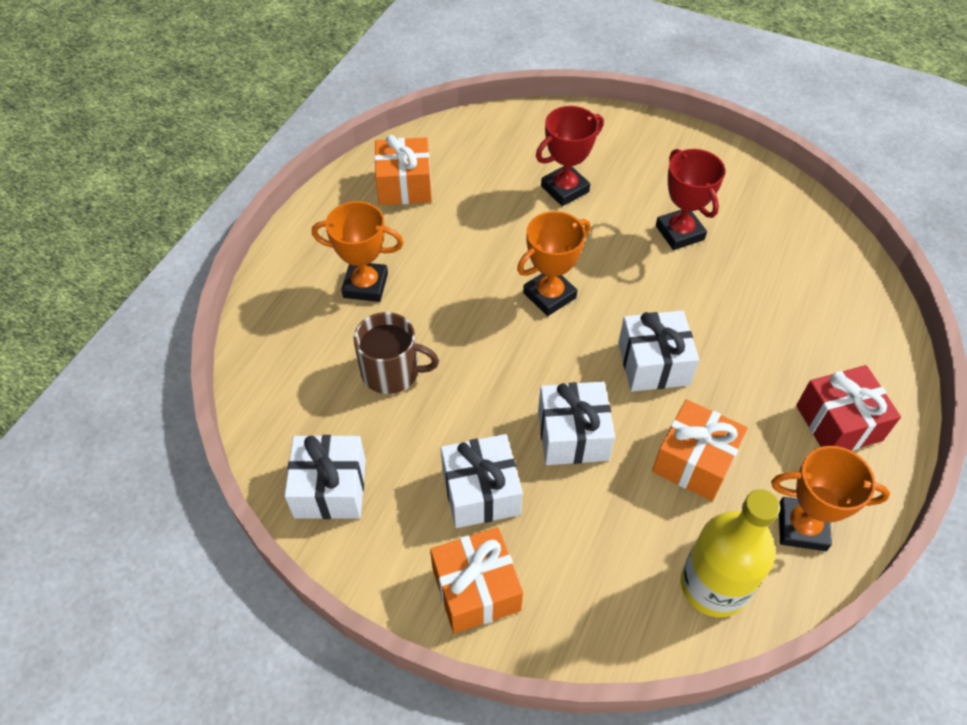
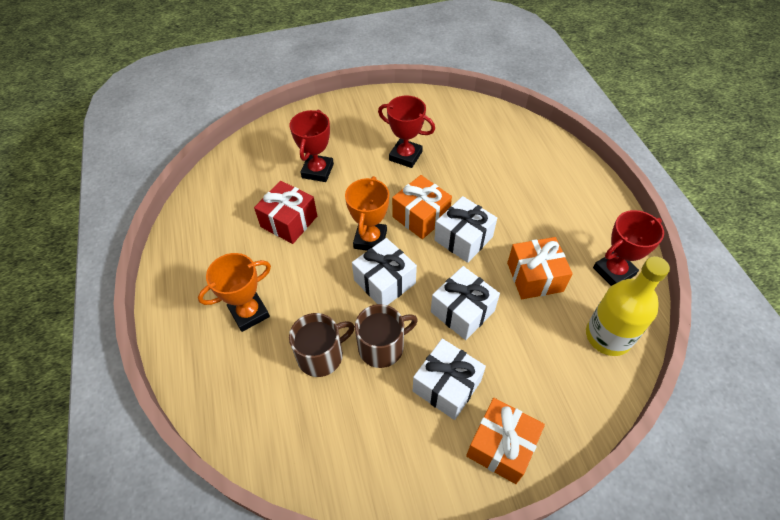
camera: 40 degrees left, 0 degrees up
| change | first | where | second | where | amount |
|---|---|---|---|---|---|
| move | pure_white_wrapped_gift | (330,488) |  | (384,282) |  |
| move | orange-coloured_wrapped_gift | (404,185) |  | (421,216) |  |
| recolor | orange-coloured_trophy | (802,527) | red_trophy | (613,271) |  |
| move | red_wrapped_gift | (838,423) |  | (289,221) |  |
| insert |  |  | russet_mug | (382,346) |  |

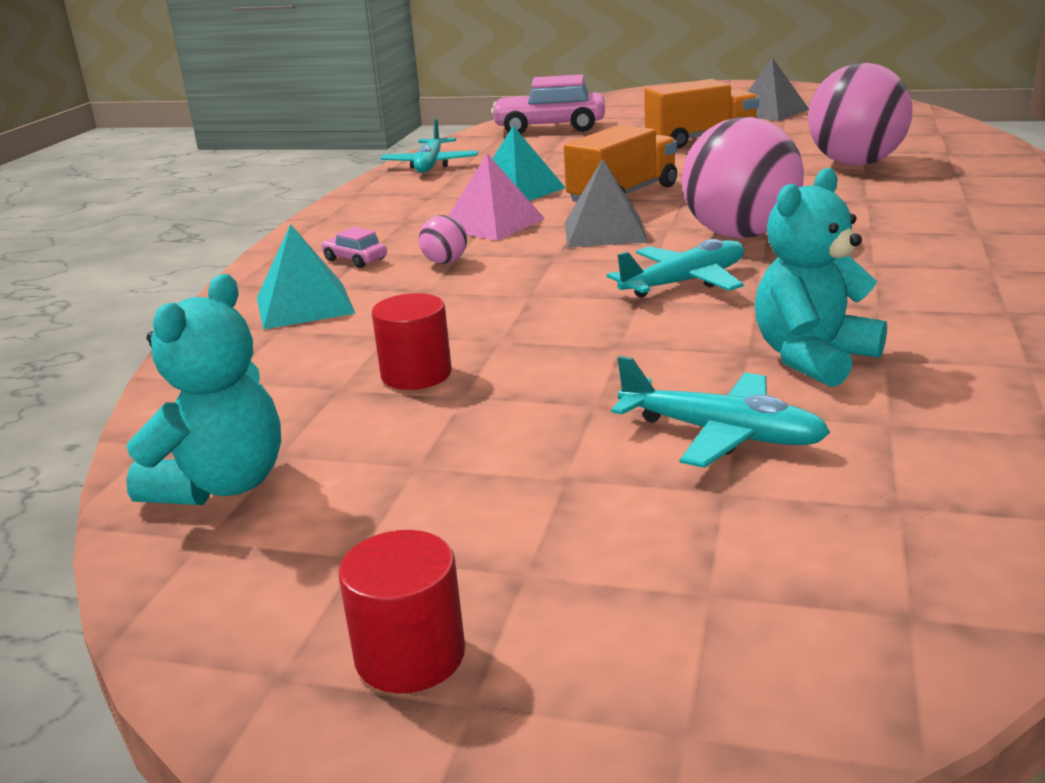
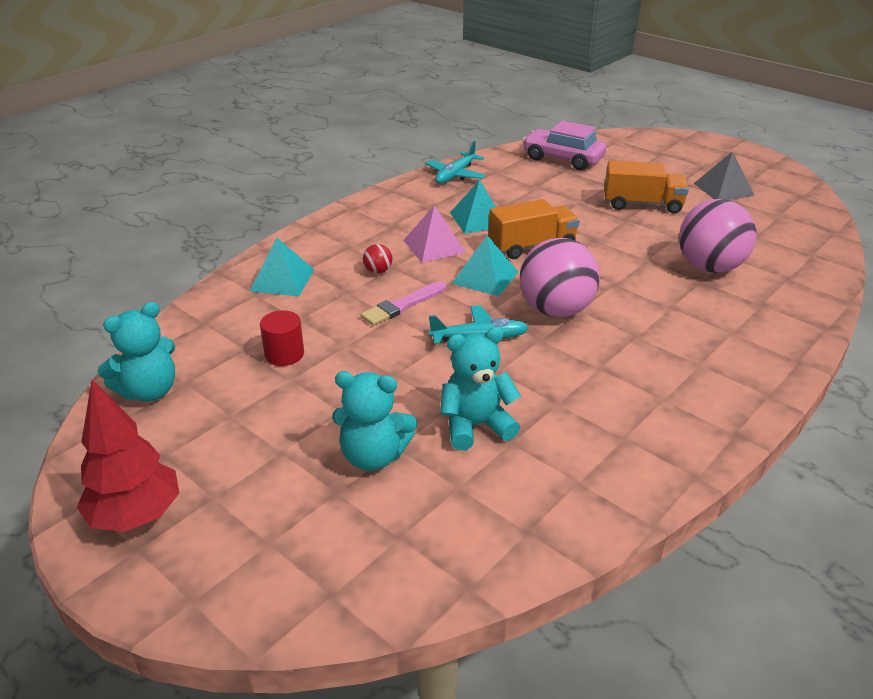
camera: 25 degrees right, 10 degrees up
| change | first | where | second | where | amount |
|---|---|---|---|---|---|
| delete | pink_toy_car | (355,260) |  |  |  |
| replace | red_solid_cylinder | (410,655) | red_tree | (136,516) |  |
| recolor | pink_play_ball | (445,262) | red_play_ball | (378,271) |  |
| recolor | ash-grey_pyramid | (605,232) | teal_pyramid | (485,277) |  |
| replace | teal_plane | (720,434) | teal_stuffed_bear | (373,456) |  |
| insert |  |  | pink_paint_brush | (402,305) |  |

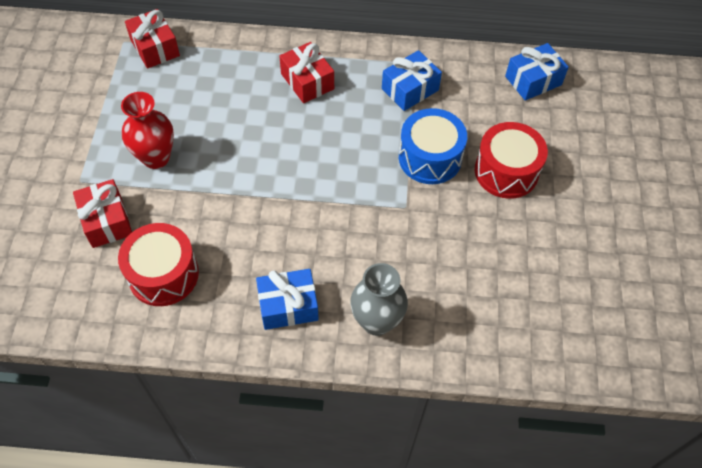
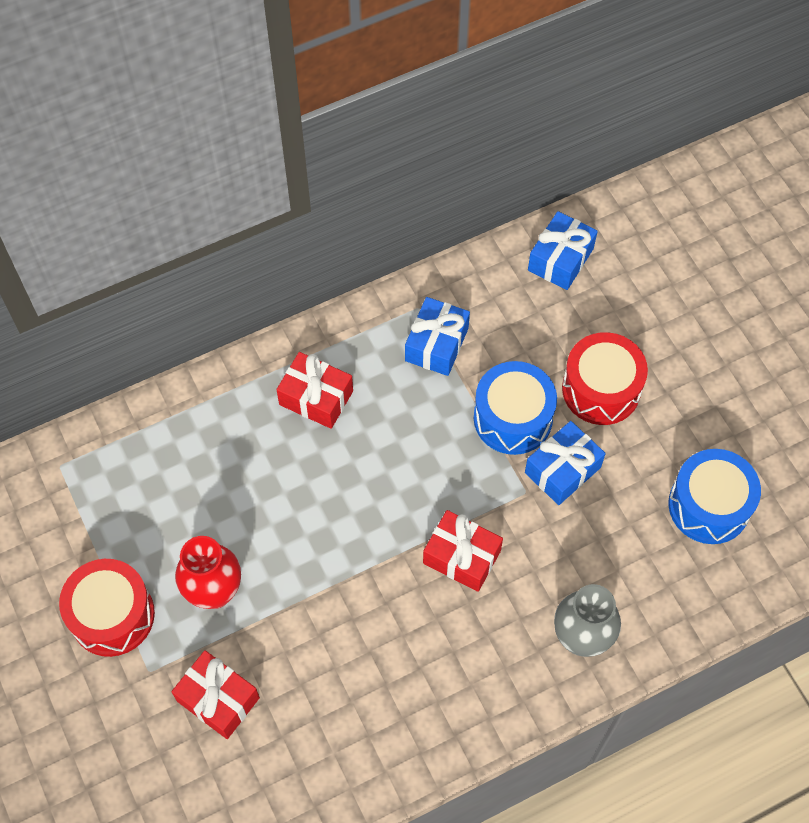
camera: 30 degrees left, 5 degrees up
| change | first | where | second | where | amount |
|---|---|---|---|---|---|
| move | red_toy_drum | (163,274) |  | (112,615) |  |
| move | red_wrapped_gift | (155,48) |  | (462,557) |  |
| move | royal_blue_wrapped_gift | (288,306) |  | (562,470) |  |
| insert |  |  | royal_blue_toy_drum | (709,505) |  |

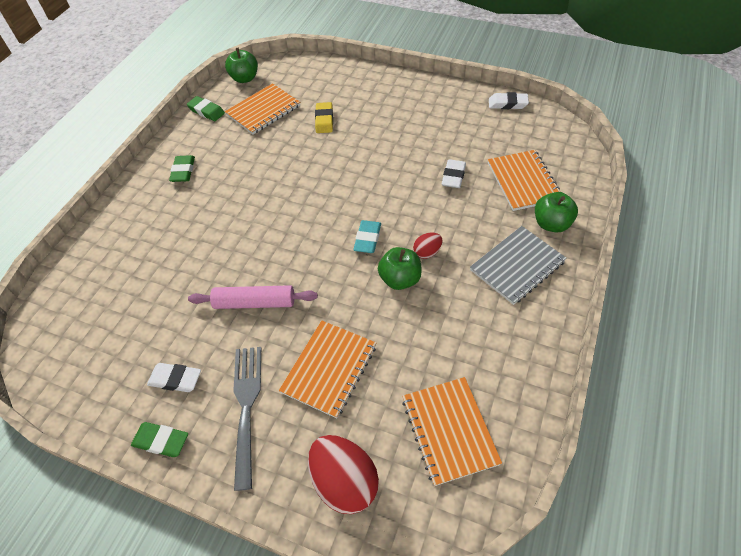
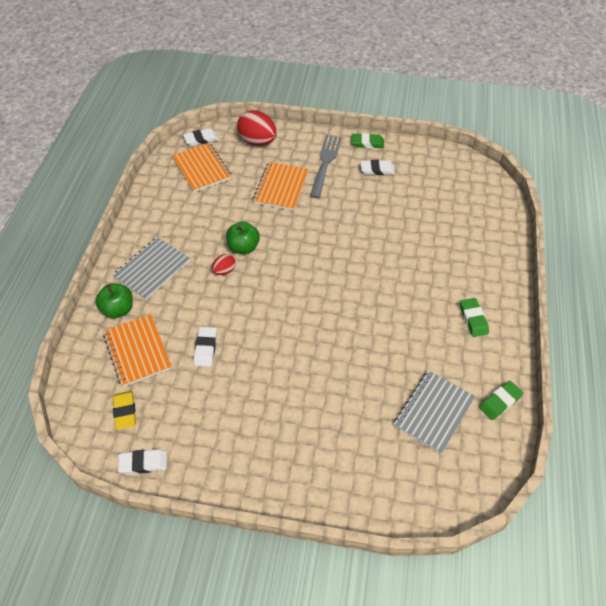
camera: 165 degrees right, 0 degrees up
| change | first | where | second | where | amount |
|---|---|---|---|---|---|
| rotate | leaf-green_gum_eraser | (206,111) |  | (500,402) | 60 degrees counterclockwise |
| delete | pink_pastry_roller | (255,303) |  |  |  |
| delete | leaf-green_toy_apple | (245,78) |  |  |  |
| recolor | orange-coloured_notebook | (263,110) | ash-grey_notebook | (433,412) |  |
| rotate | ash-grey_dinner_fork | (246,407) |  | (325,163) | 150 degrees counterclockwise |
| move | yellow_gum_eraser | (324,120) |  | (125,411) |  |
| delete | teal_gum_eraser | (367,239) |  |  |  |
| insert |  |  | pure_white_gum_eraser | (201,139) |  |

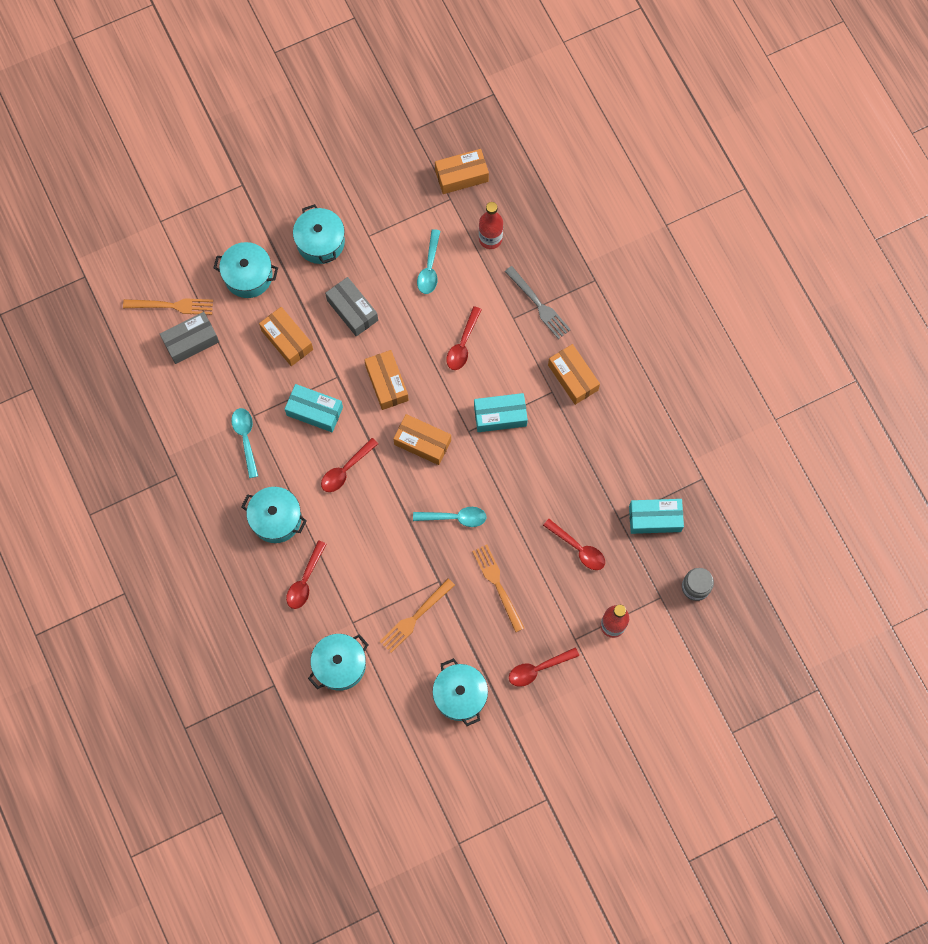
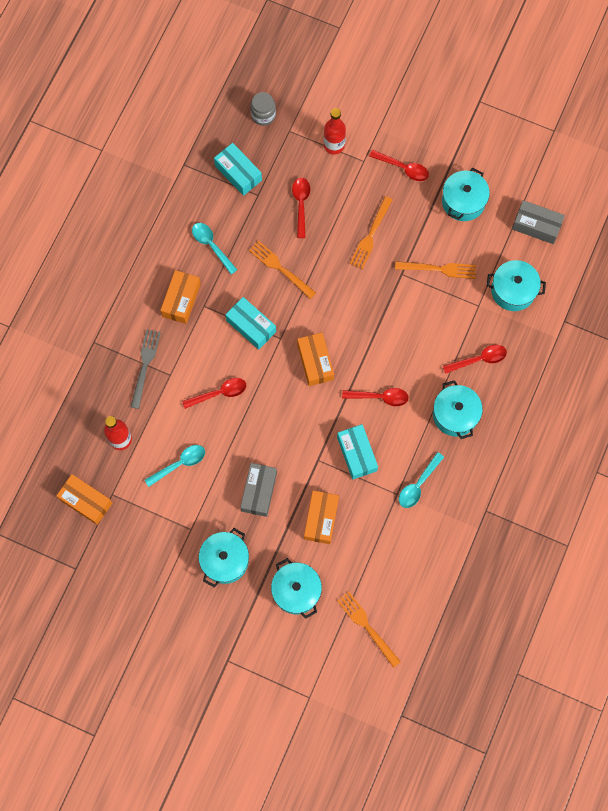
camera: 130 degrees left, 0 degrees up
| change | first | where | second | where | amount |
|---|---|---|---|---|---|
| move | ash-grey_package | (191,341) |  | (536,226) |  |
| delete | orange-coloured_package | (387,383) |  |  |  |
| move | teal_tablespoon | (455,517) |  | (211,246) |  |
| insert |  |  | orange-coloured_dinner_fork | (280,268) |  |

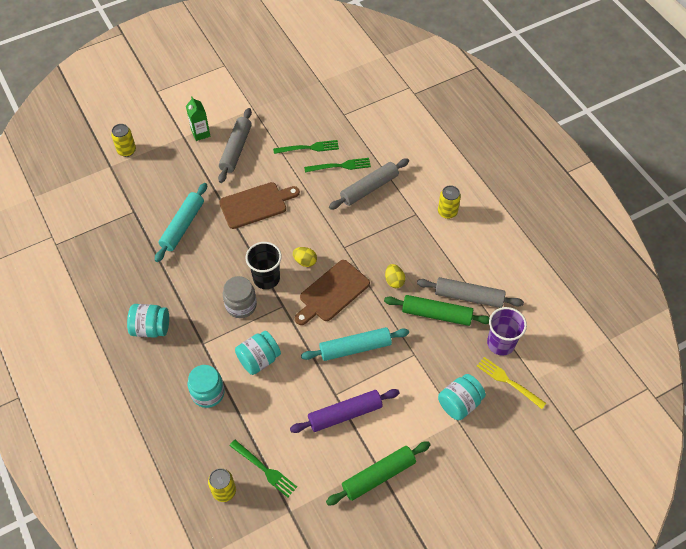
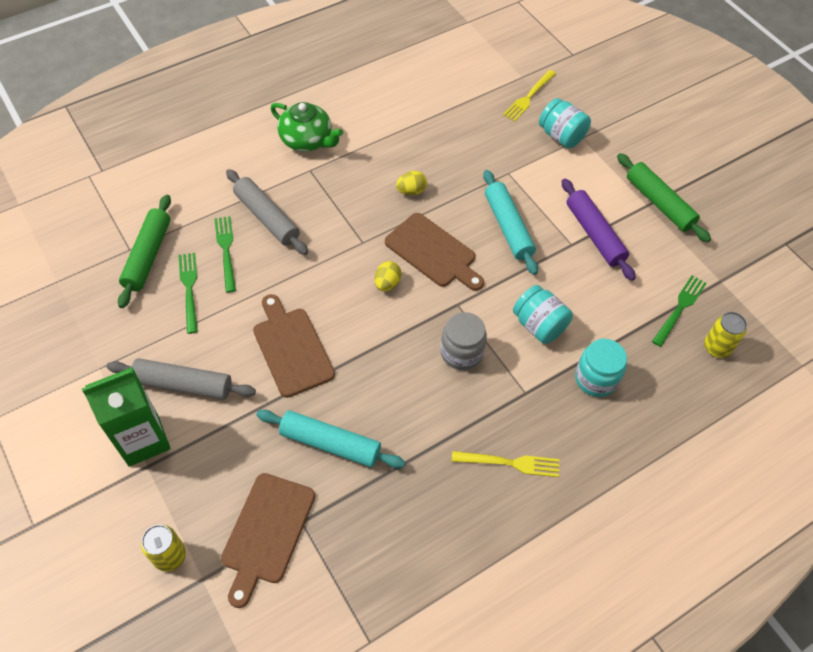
camera: 95 degrees left, 0 degrees up
| change | first | where | second | where | amount |
|---|---|---|---|---|---|
| replace | teal_preserve_jar | (151,328) | yellow_dinner_fork | (511,463) |  |
| resize | leaf-green_carton | (200,133) |  | (143,440) | x1.69 |
| delete | black_cup | (266,278) |  |  |  |
| move | leaf-green_pastry_roller | (436,314) |  | (148,255) |  |
| delete | ash-grey_pastry_roller | (469,297) |  |  |  |
| replace | yellow_soda_can | (447,212) | leaf-green_china_teapot | (307,140) |  |
| delete | royal_purple_cup | (501,343) |  |  |  |
| insert |  |  | russet_cutting_board | (267,532) |  |

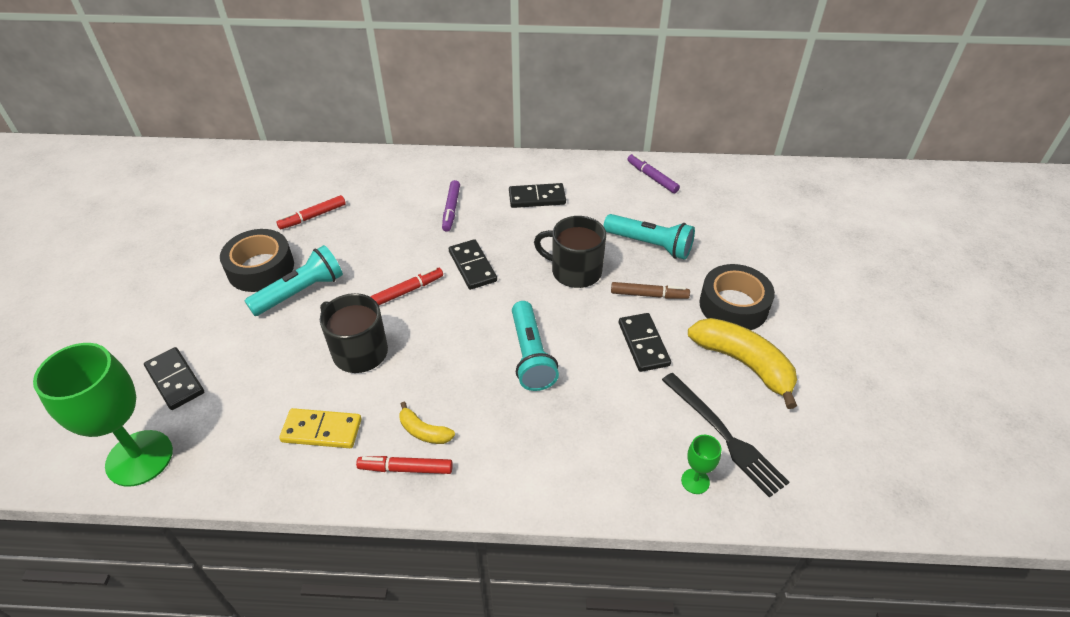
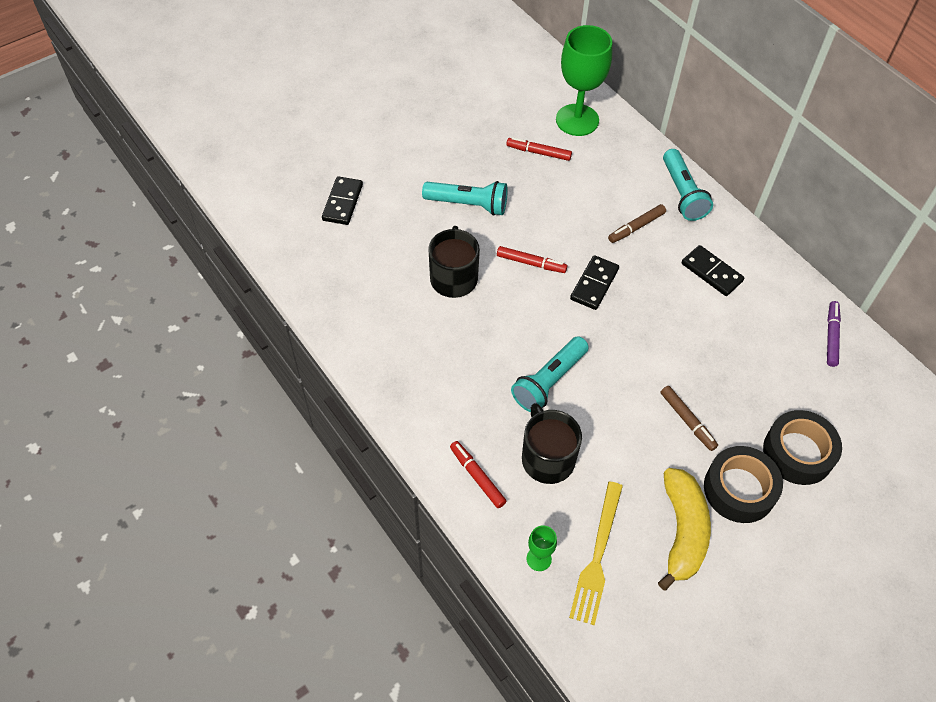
camera: 50 degrees right, 10 degrees up
| change | first | where | second | where | amount |
|---|---|---|---|---|---|
| move | leaf-green_chalice | (139,458) |  | (577,120) |  |
| move | black_roll_of_tape | (260,268) |  | (798,453) |  |
| delete | yellow_domino | (322,430) |  |  |  |
| move | red_marker_pen | (405,468) |  | (477,476) |  |
| delete | yellow_banana_fruit | (424,431) |  |  |  |
| recolor | royal_purple_marker_pen | (451,209) | russet_marker_pen | (636,227) |  |
| move | black_mug | (575,271) |  | (547,458) |  |
| move | teal_torch | (650,245) |  | (682,194) |  |
| delete | black_domino | (643,344) |  |  |  |
| recolor | black_dinner_fork | (724,435) | yellow_dinner_fork | (597,556) |  |

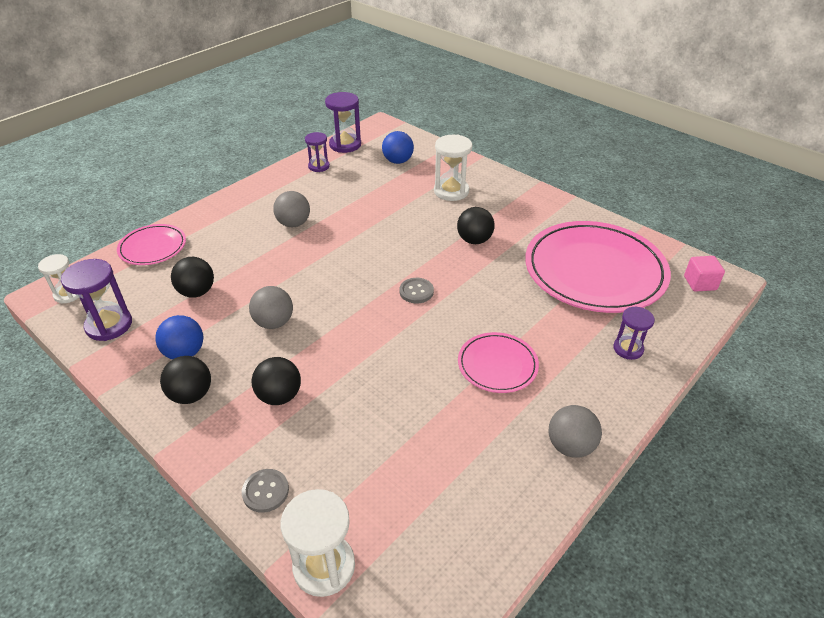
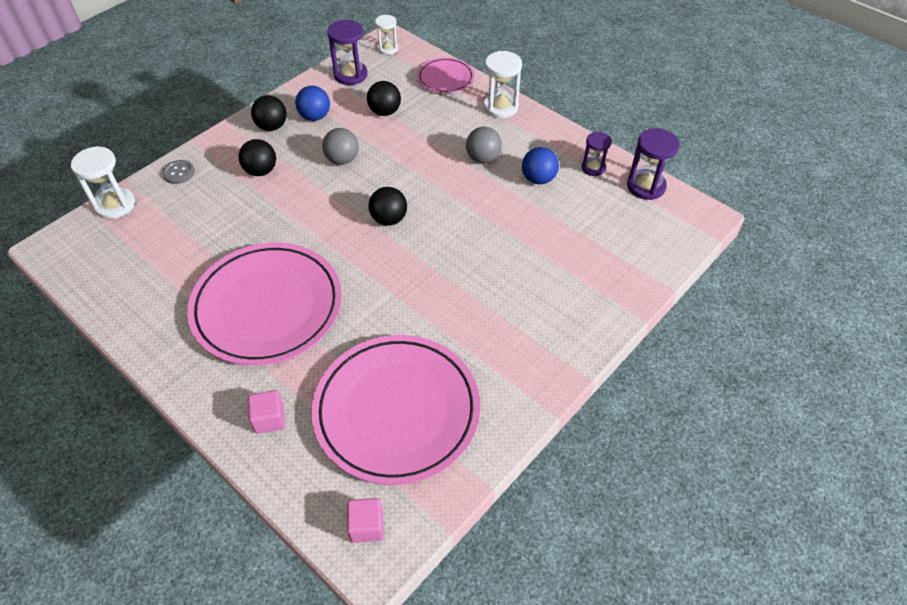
camera: 90 degrees right, 10 degrees up
| change | first | where | second | where | amount |
|---|---|---|---|---|---|
| move | royal_blue_play_ball | (398,161) |  | (538,179) |  |
| delete | ash-grey_button | (416,291) |  |  |  |
| move | pure_white_hourglass | (451,191) |  | (500,107) |  |
| move | black_play_ball | (474,240) |  | (389,219) |  |
| resize | pink_plate | (497,365) |  | (267,307) | x2.04 |
| delete | ash-grey_play_ball | (570,446) |  |  |  |
| replace | royal_purple_hourglass | (628,349) | pink_block | (269,419) |  |

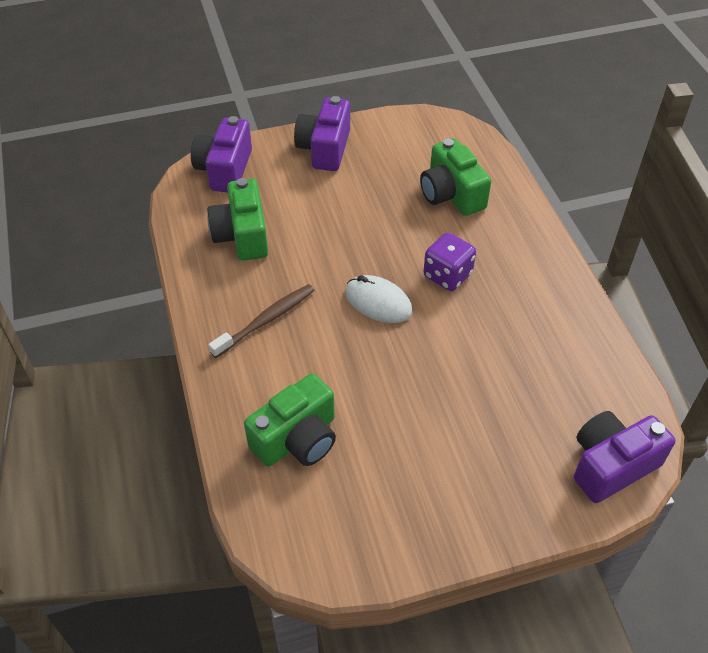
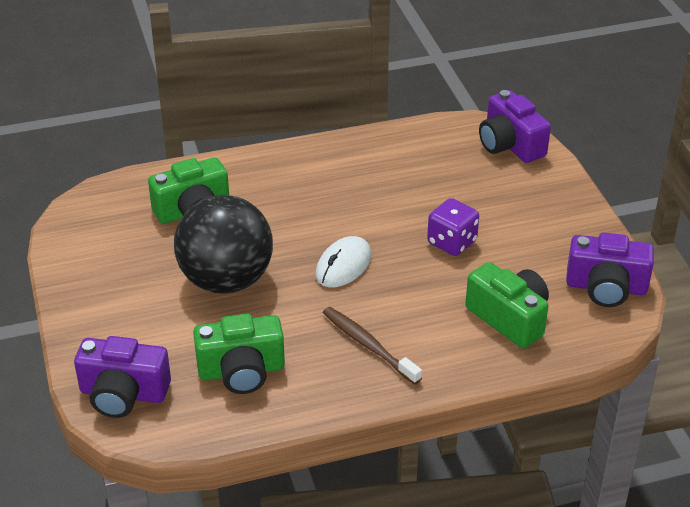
camera: 90 degrees left, 10 degrees down
| change | first | where | second | where | amount |
|---|---|---|---|---|---|
| move | royal_purple_compact_camera | (324,148) |  | (606,287) |  |
| move | royal_purple_game_die | (447,275) |  | (452,242) |  |
| insert |  |  | black_play_ball | (226,280) |  |

